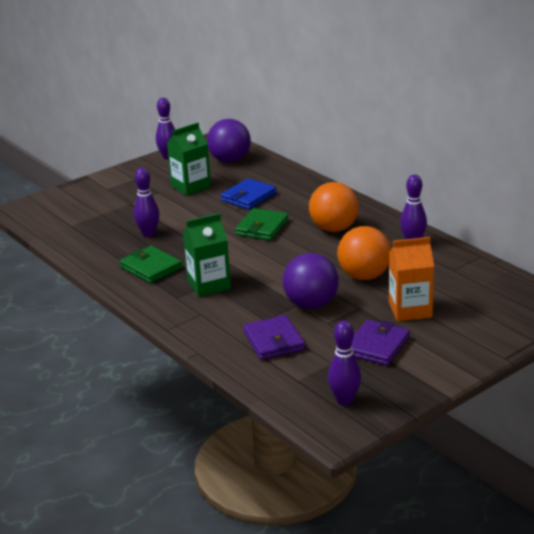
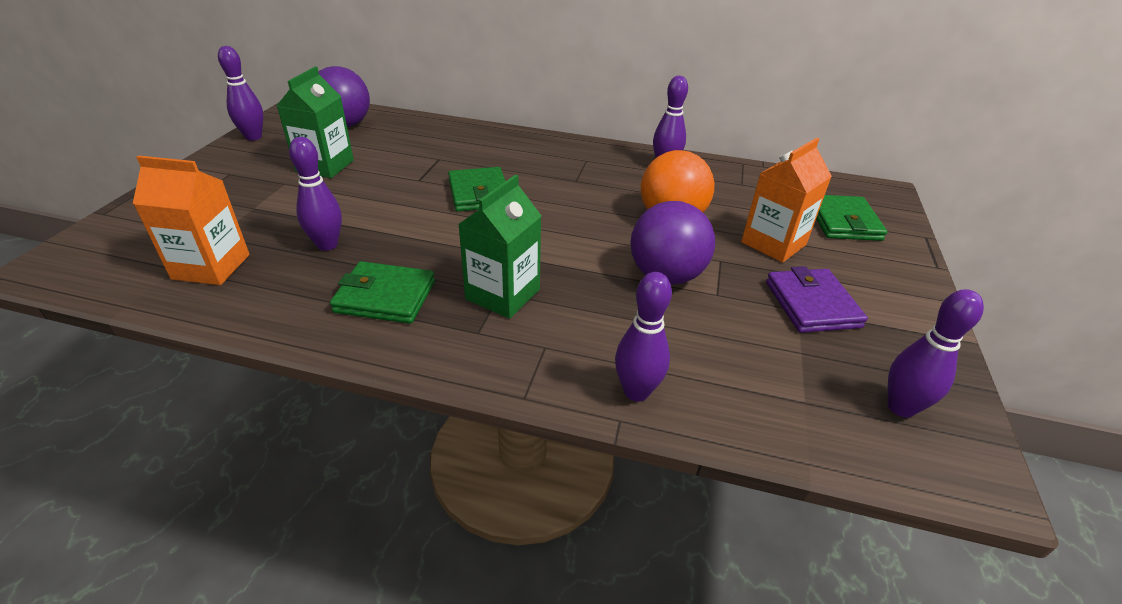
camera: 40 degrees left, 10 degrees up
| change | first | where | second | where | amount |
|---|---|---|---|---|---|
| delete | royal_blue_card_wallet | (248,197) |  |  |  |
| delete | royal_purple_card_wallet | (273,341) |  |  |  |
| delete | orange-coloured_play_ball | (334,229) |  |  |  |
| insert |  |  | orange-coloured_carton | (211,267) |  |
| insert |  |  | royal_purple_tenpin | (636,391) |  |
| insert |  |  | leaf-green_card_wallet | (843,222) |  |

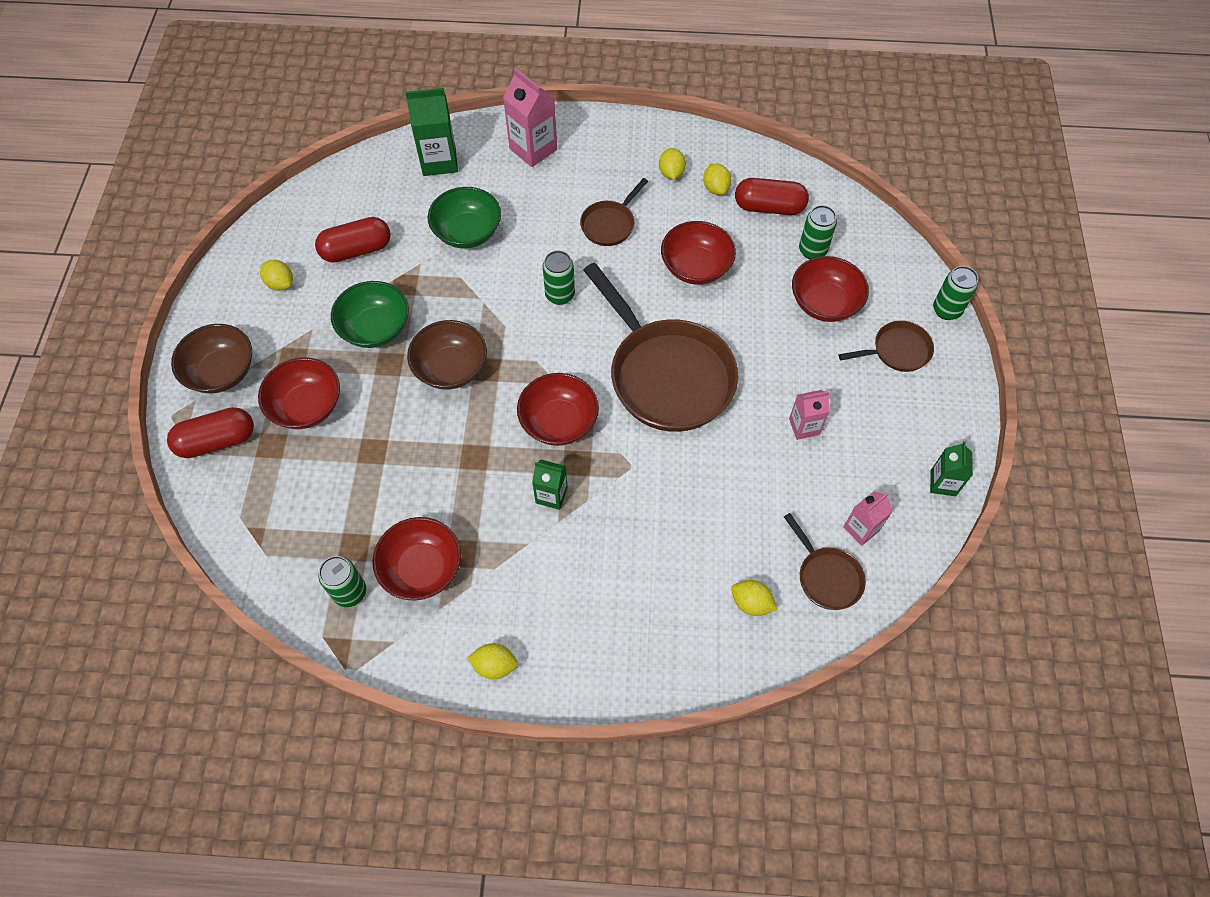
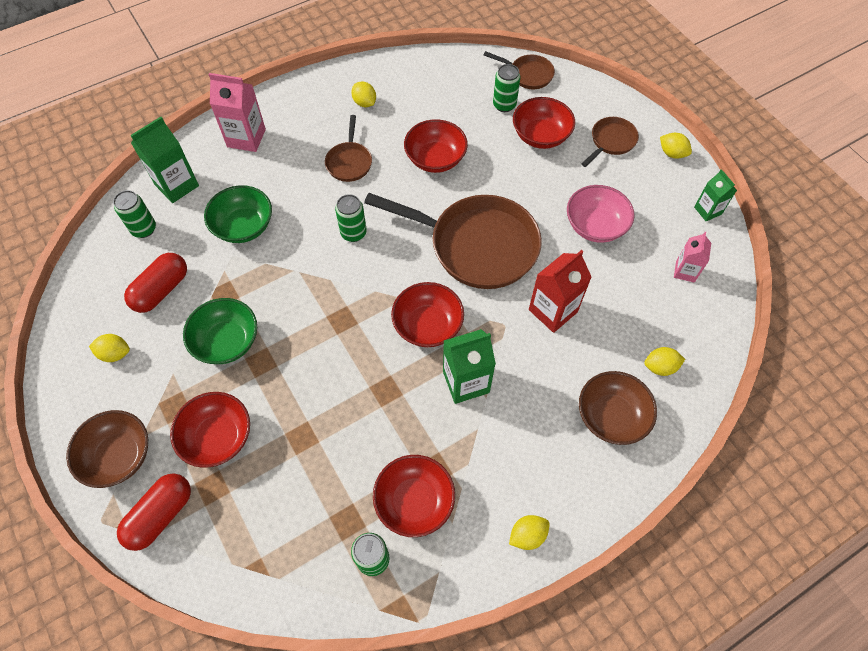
camera: 35 degrees left, 0 degrees up
| change | first | where | second | where | amount |
|---|---|---|---|---|---|
| move | russet_bowl | (451,368) |  | (611,416) |  |
| resize | leaf-green_carton | (551,495) |  | (466,382) | x1.63 |
| move | yellow_toy_lemon | (715,188) |  | (672,153) |  |
| delete | red_pill | (769,207) |  |  |  |
| move | russet_frying_pan | (826,577) |  | (528,74) |  |
| replace | pink_carton | (804,426) | pink_bowl | (595,226) |  |
| move | leaf-green_soda_can | (946,310) |  | (144,229) |  |
| insert |  |  | red_carton | (553,311) |  |

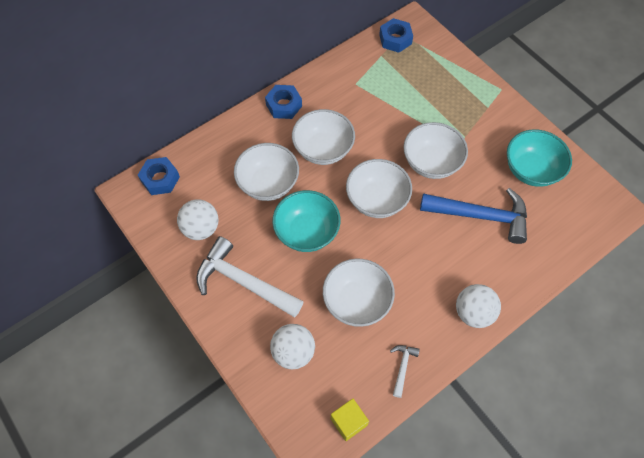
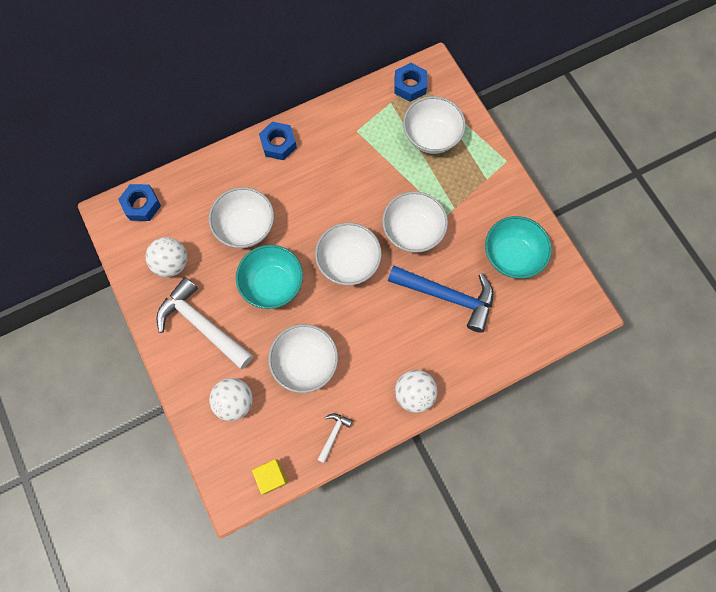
camera: 10 degrees right, 10 degrees up
| change | first | where | second | where | amount |
|---|---|---|---|---|---|
| move | pure_white_bowl | (323,149) |  | (431,137) |  |

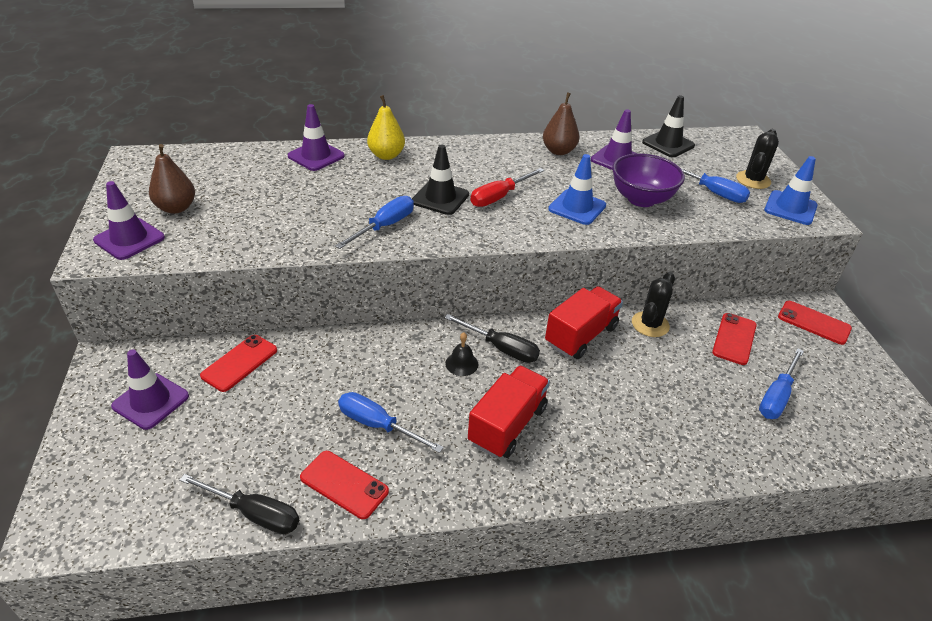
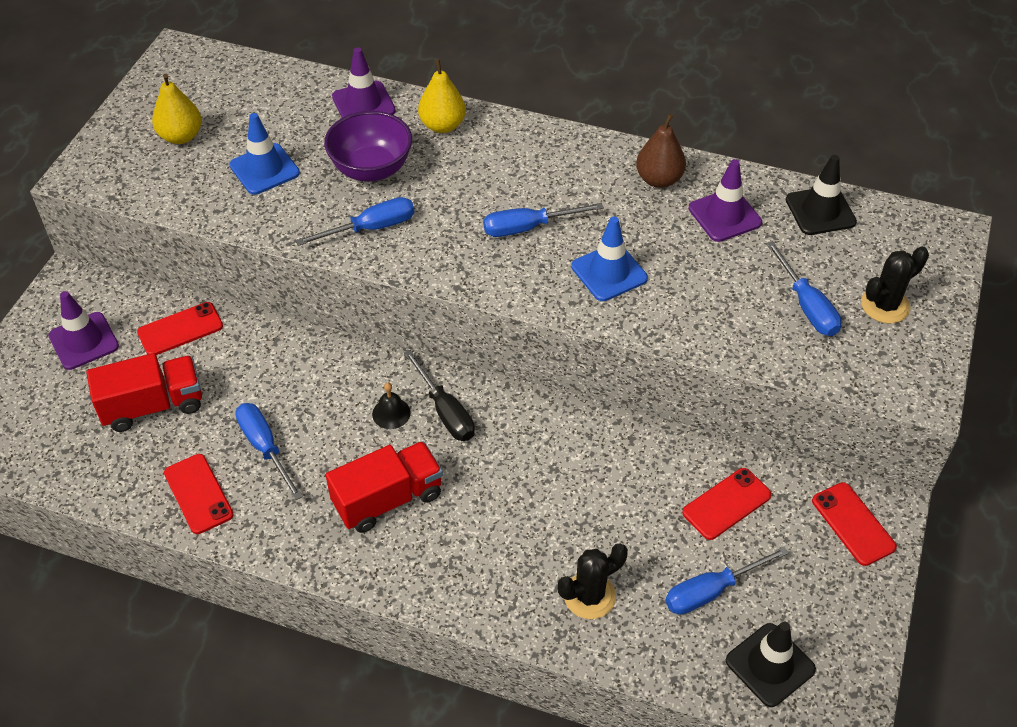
camera: 30 degrees right, 10 degrees up
| change | first | where | second | where | amount |
|---|---|---|---|---|---|
| delete | royal_purple_safety_cone | (129,239) |  |  |  |
| recolor | russet_toy_pear | (176,208) | yellow_toy_pear | (181,136) |  |
| delete | black_hand_screwdriver | (254,513) |  |  |  |
| move | black_safety_cone | (440,198) |  | (770,665) |  |
| recolor | red_hand_screwdriver | (499,197) | royal_blue_hand_screwdriver | (528,227) |  |
| move | red_toy_truck | (581,335) |  | (153,406) |  |
| move | royal_purple_bowl | (641,199) |  | (371,169) |  |
| move | black_prickly_plant | (650,324) |  | (589,596) |  |
| move | royal_blue_safety_cone | (790,208) |  | (264,169) |  |

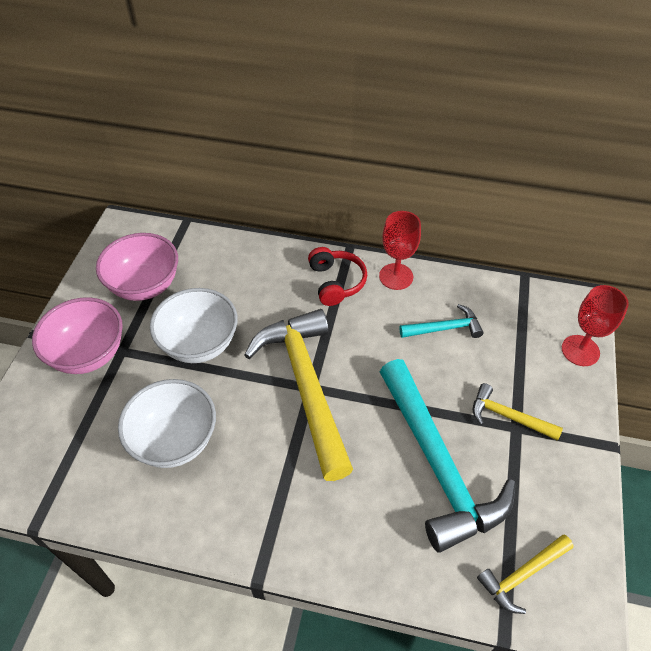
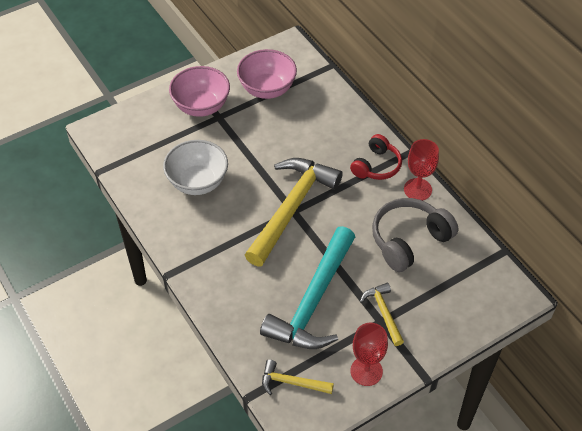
camera: 45 degrees right, 0 degrees up
| change | first | where | second | where | amount |
|---|---|---|---|---|---|
| delete | pure_white_bowl | (199,344) |  |  |  |
| replace | teal_claw_hammer | (445,328) | ash-grey_headset | (409,240) |  |
| move | red_chalice | (580,350) |  | (366,371) |  |

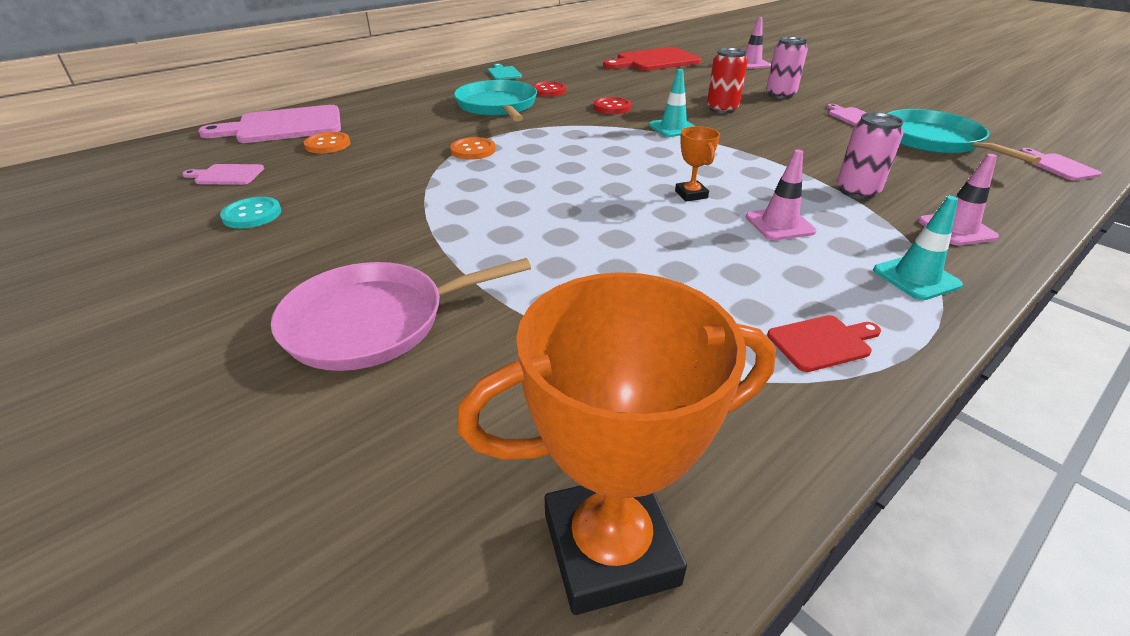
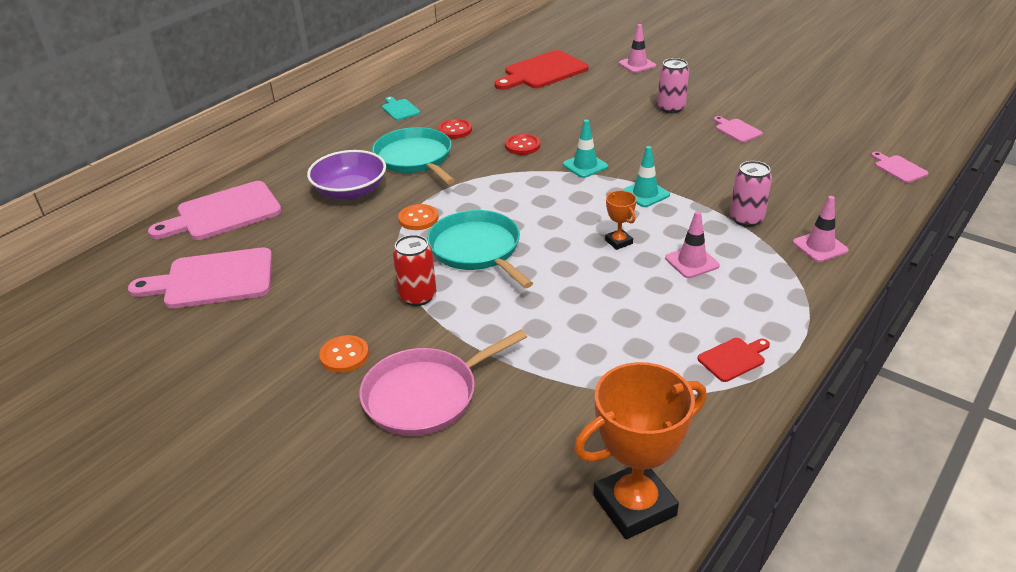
camera: 10 degrees left, 0 degrees up
| change | first | where | second | where | amount |
|---|---|---|---|---|---|
| resize | pink_cutting_board | (226,175) |  | (213,280) | x2.08 |
| delete | teal_button | (252,215) |  |  |  |
| move | orange-coloured_button | (327,144) |  | (344,355) |  |
| move | red_soda_can | (722,109) |  | (418,296) |  |
| move | teal_safety_cone | (916,278) |  | (645,194) |  |
| move | teal_frying_pan | (934,141) |  | (477,250) |  |
| insert |  |  | royal_purple_bowl | (350,191) |  |

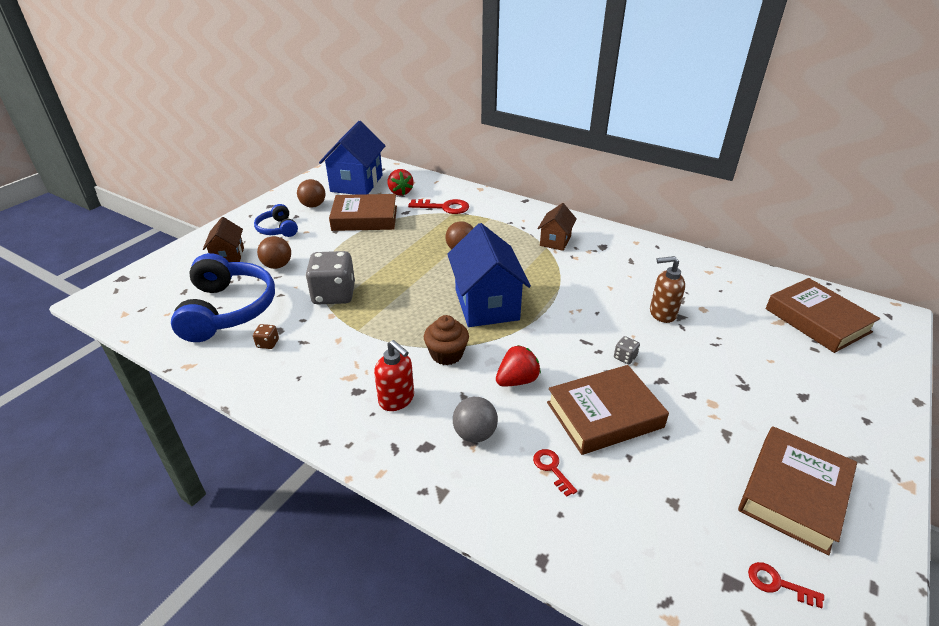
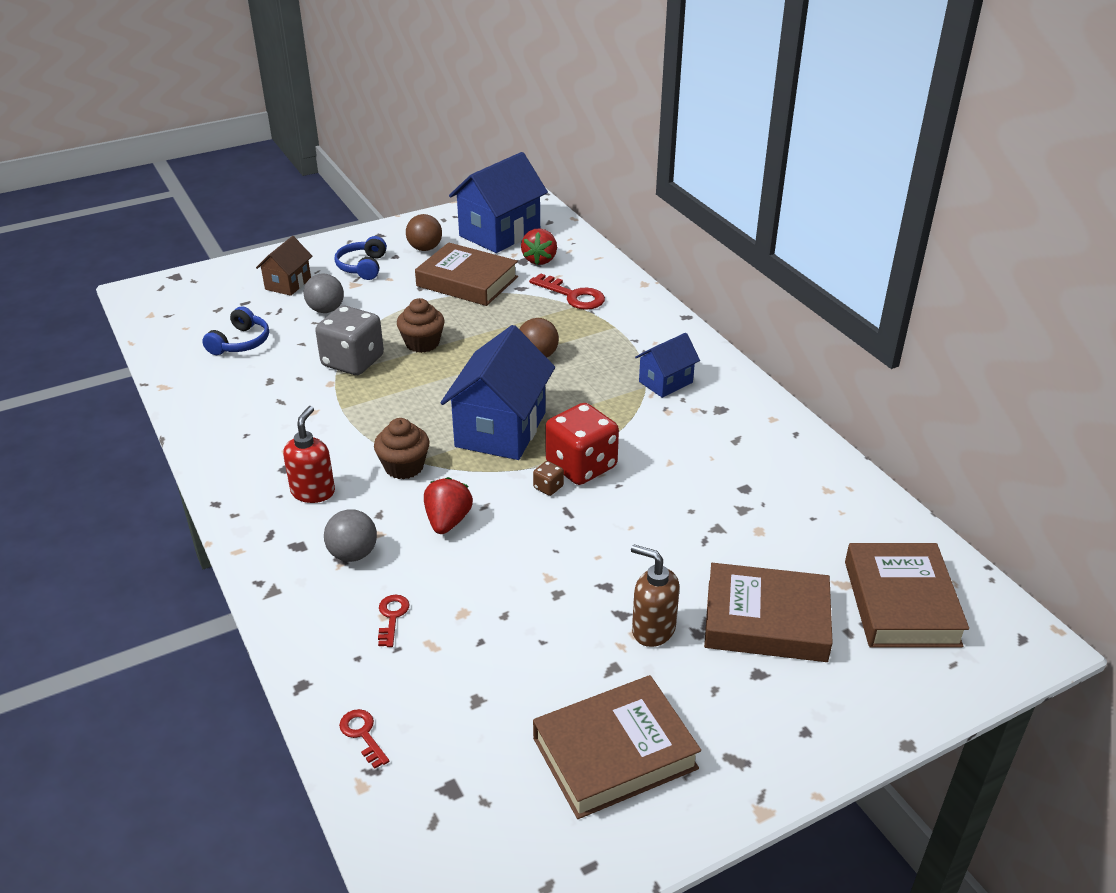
camera: 30 degrees right, 0 degrees up
| change | first | where | second | where | amount |
|---|---|---|---|---|---|
| resize | royal_blue_headset | (227,310) |  | (240,342) | x0.52 |
| move | russet_game_die | (268,343) |  | (548,487) |  |
| recolor | russet_play_ball | (277,266) | ash-grey_play_ball | (326,310) |  |
| rotate | red_pump_bottle | (397,399) |  | (313,492) | 150 degrees counterclockwise |
| rotate | red_strawberry | (517,380) |  | (448,521) | 75 degrees counterclockwise |
| recolor | russet_cottage | (555,241) | royal_blue_cottage | (665,382) |  |
| move | russet_hardcover | (604,415) |  | (766,620) |  |
| delete | ash-grey_game_die | (625,357) |  |  |  |
| move | russet_pump_bottle | (662,313) |  | (652,629) |  |
| move | red_key | (778,584) |  | (363,734) |  |
| insert |  |  | russet_muffin | (422,343) |  |
| insert |  |  | red_game_die | (581,466) |  |

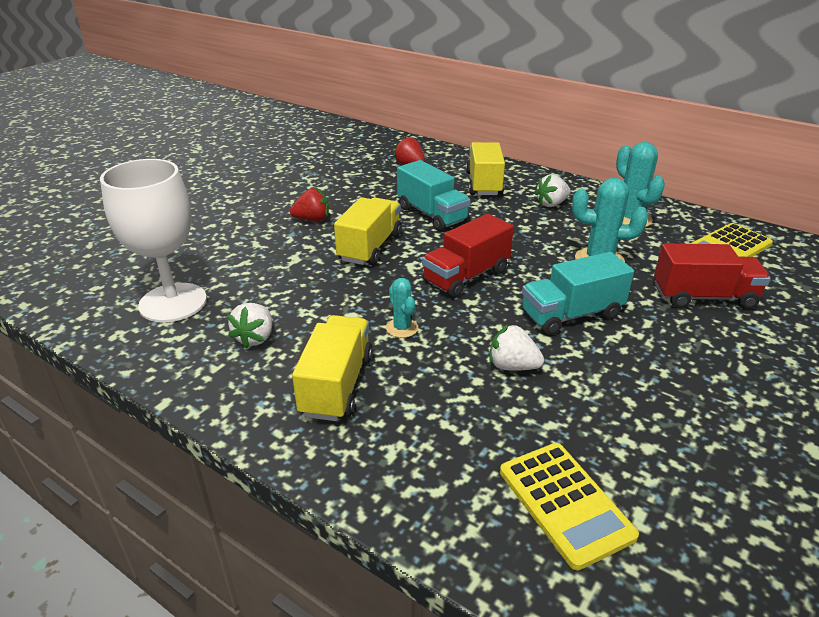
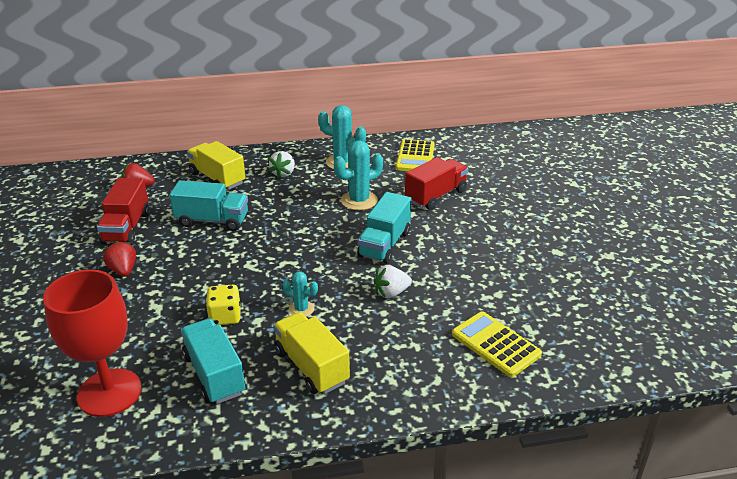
camera: 45 degrees left, 0 degrees up
| change | first | where | second | where | amount |
|---|---|---|---|---|---|
| recolor | pure_white_chalice | (173,302) | red_chalice | (109,392) |  |
| replace | pure_white_strawberry | (255,338) | teal_toy_truck | (214,374) |  |
| rotate | red_strawberry | (312,219) |  | (123,270) | 60 degrees counterclockwise |
| delete | yellow_toy_truck | (370,247) |  |  |  |
| move | red_toy_truck | (466,276) |  | (126,228) |  |
| rotate | yellow_adding_machine | (565,503) |  | (495,344) | 150 degrees counterclockwise |
| insert |  |  | yellow_game_die | (225,317) |  |

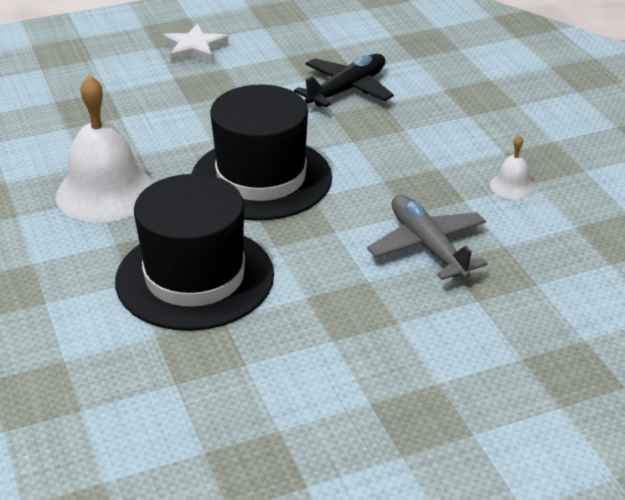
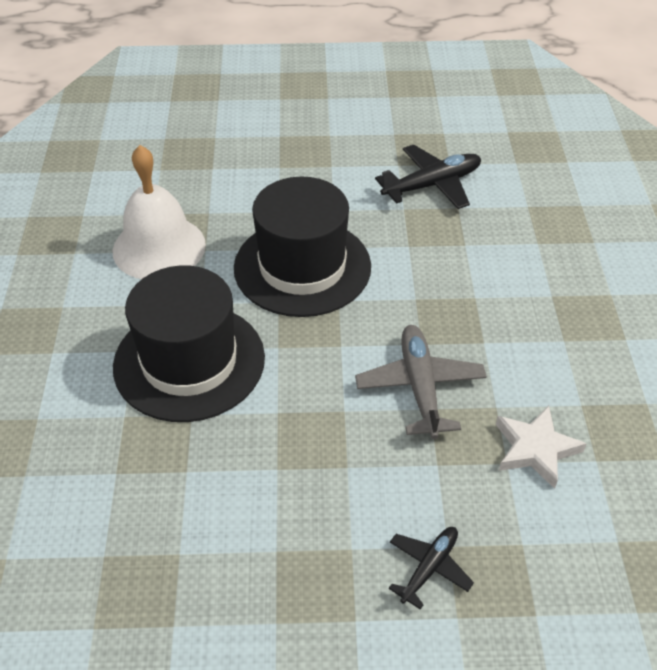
camera: 20 degrees right, 10 degrees up
| change | first | where | second | where | amount |
|---|---|---|---|---|---|
| move | pure_white_star | (194,50) |  | (535,449) |  |
| delete | pure_white_school_bell | (512,186) |  |  |  |
| insert |  |  | black_plane | (429,568) |  |

